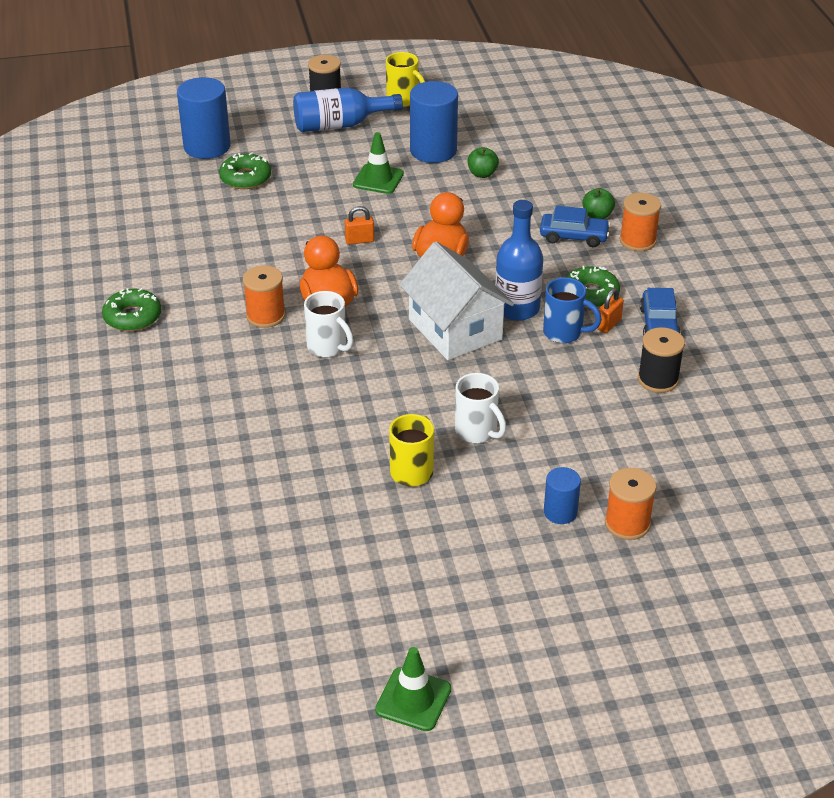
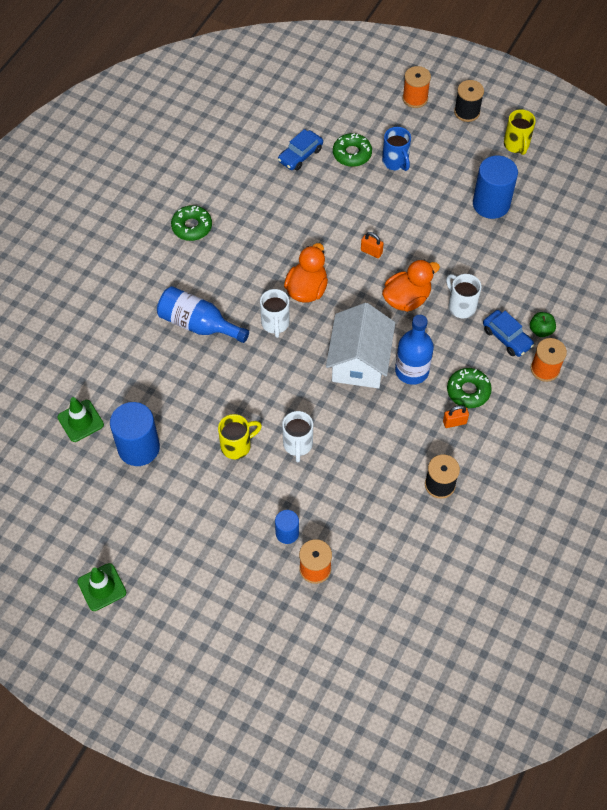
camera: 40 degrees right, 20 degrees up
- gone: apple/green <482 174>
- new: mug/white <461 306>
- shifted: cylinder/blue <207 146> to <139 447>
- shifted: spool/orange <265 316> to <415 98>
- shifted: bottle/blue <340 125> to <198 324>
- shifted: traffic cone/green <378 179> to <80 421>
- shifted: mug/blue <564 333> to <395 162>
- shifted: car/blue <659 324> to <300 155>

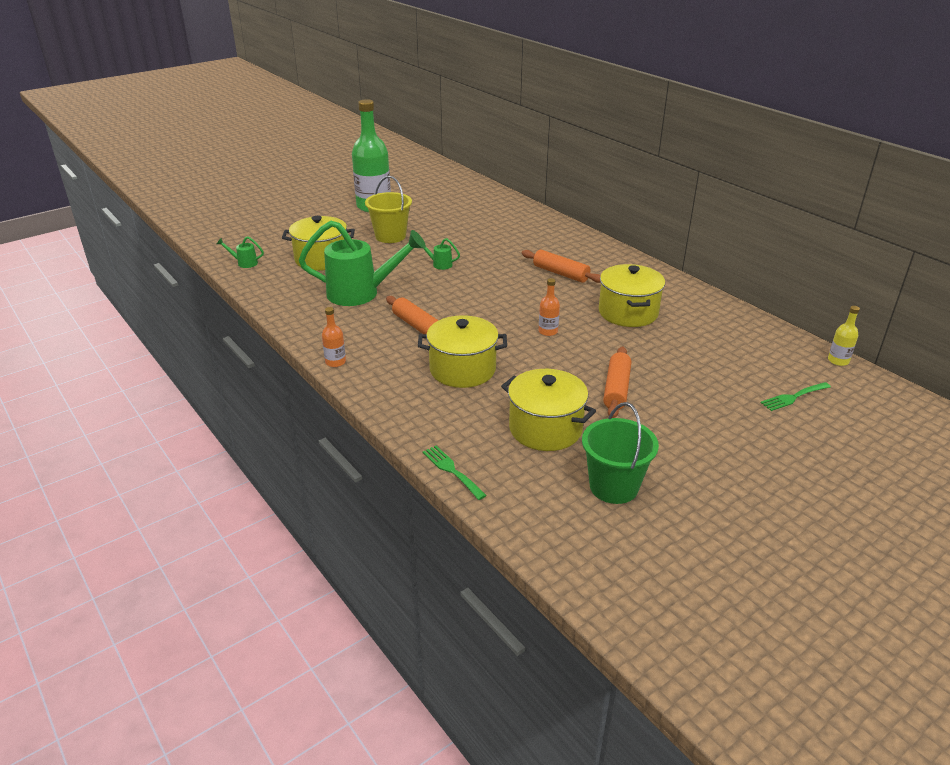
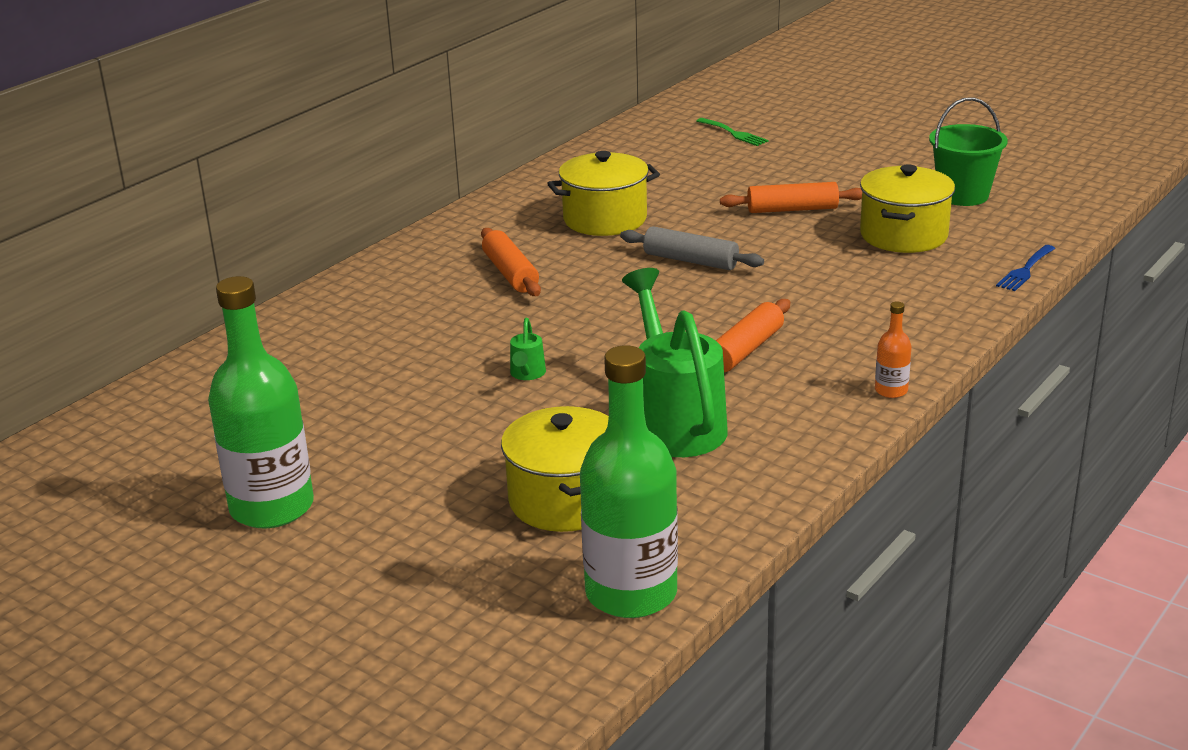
camera: 105 degrees left, 5 degrees down
- gone: bucket/yellow <390 236>
- gone: pot/yellow <462 369>
- gone: bottle/yellow <838 361>
- swapped: watering can/green <244 263> to bottle/green <631 593>
- swapped: bottle/orange <548 331> to rolling pin/grey <690 260>
- repainted: fork/green <452 470> to fork/blue <1025 270>
- rotated: rolling pin/orange <561 273> = <510 273> 45 degrees counterclockwise

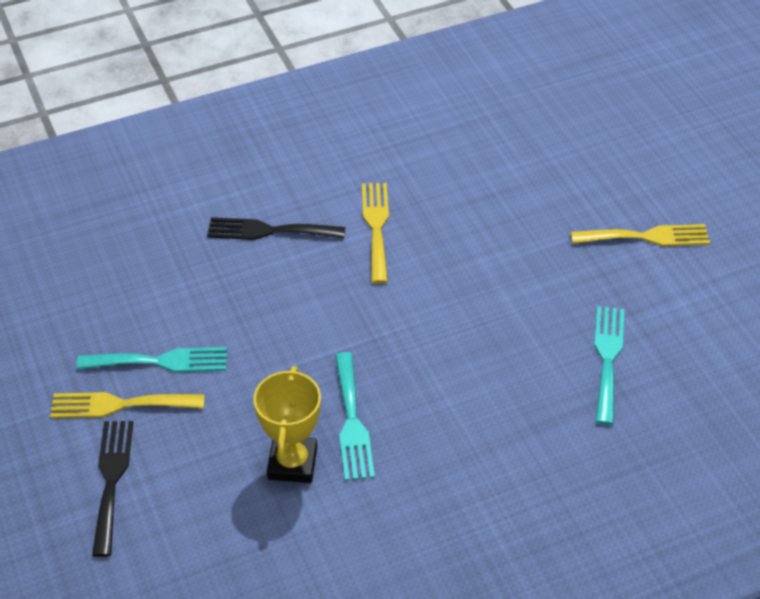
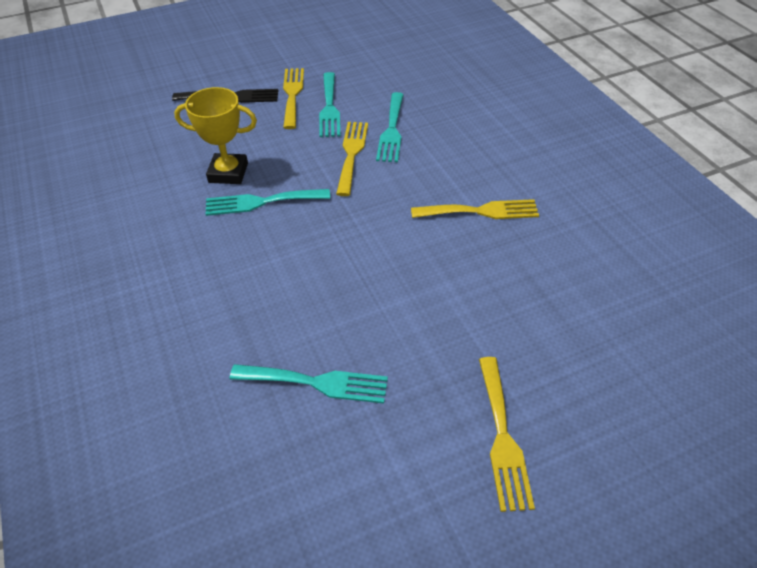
camera: 90 degrees right, 0 degrees up
- gone: fork/black <269 231>
- new: fork/yellow <351 154>
- new: fork/turquoise <392 130>

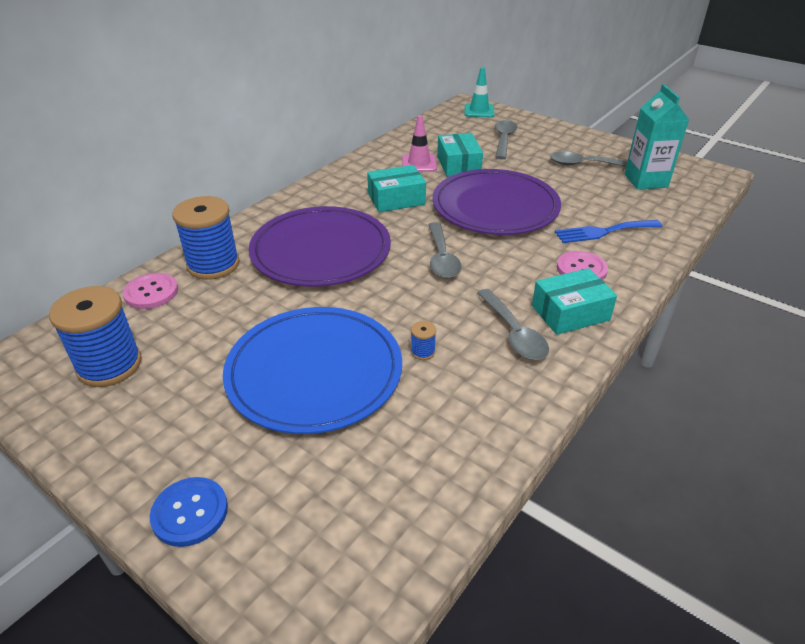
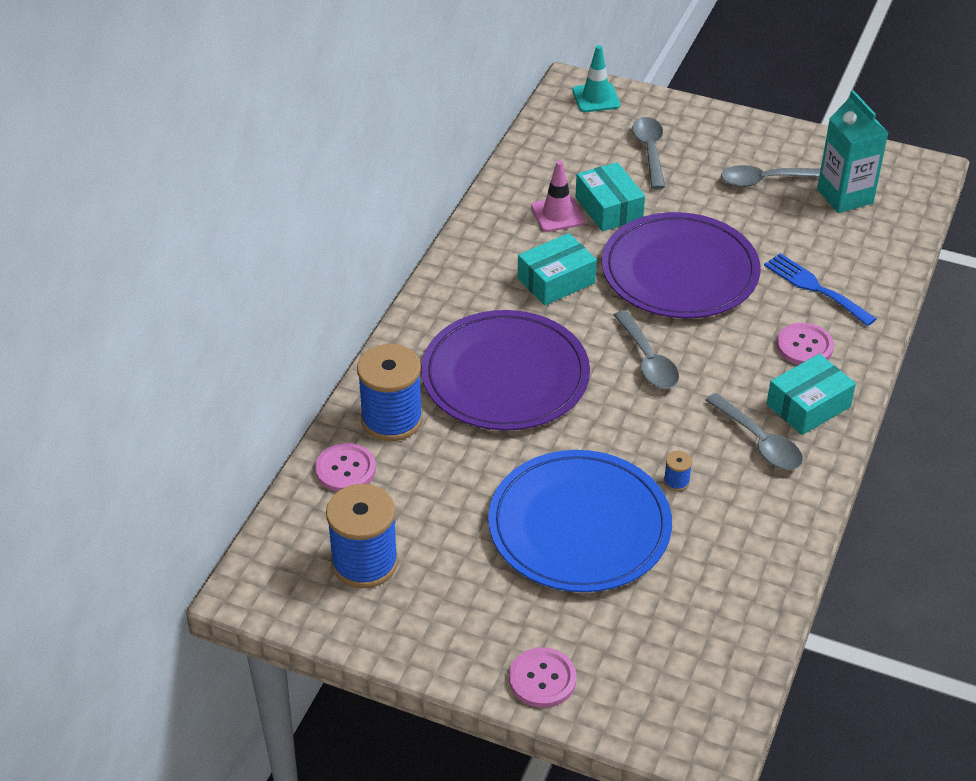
camera: 15 degrees left, 5 degrees up
- repainted: button/blue <190 512> to button/pink <542 679>
- rotated: fork/blue <603 232> = <815 288> 75 degrees clockwise

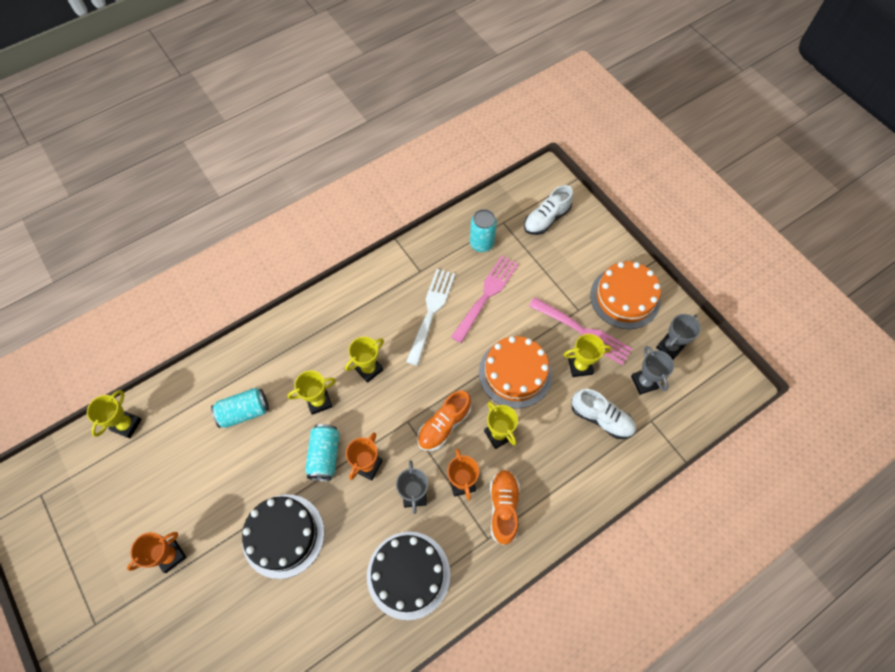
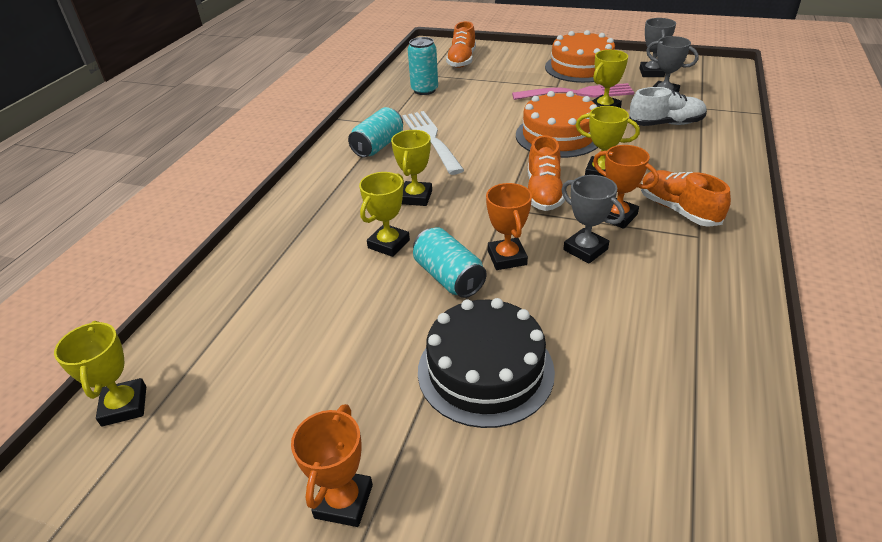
camera: 35 degrees left, 25 degrees down
- gone: cake/black <408 574>
- gone: fork/pink <486 295>
- shifted: can/turquoise <244 412> to <378 146>
- repainted: shoe/white <546 219> to shoe/orange <462 60>

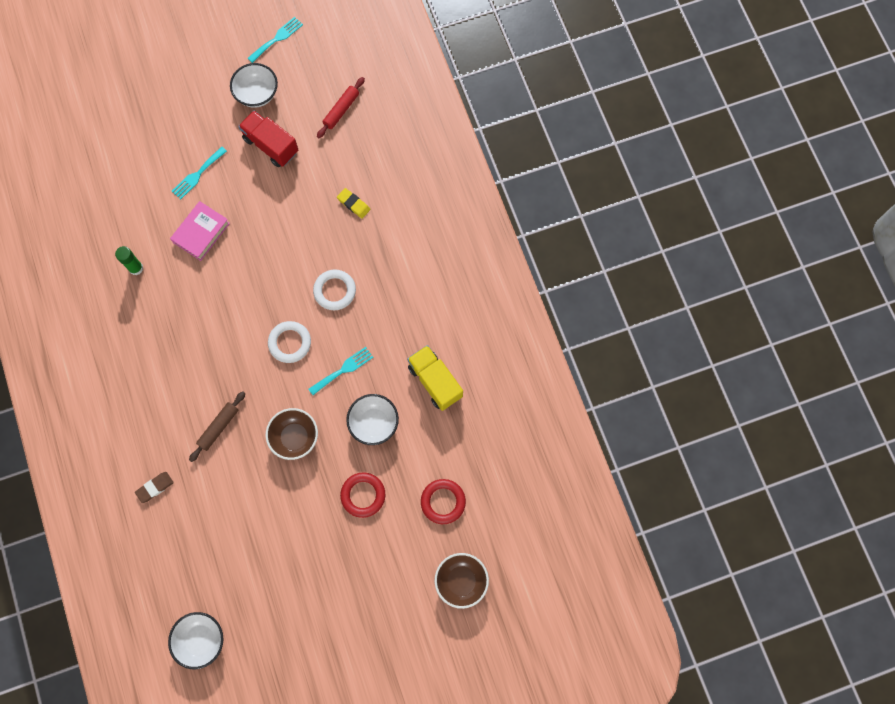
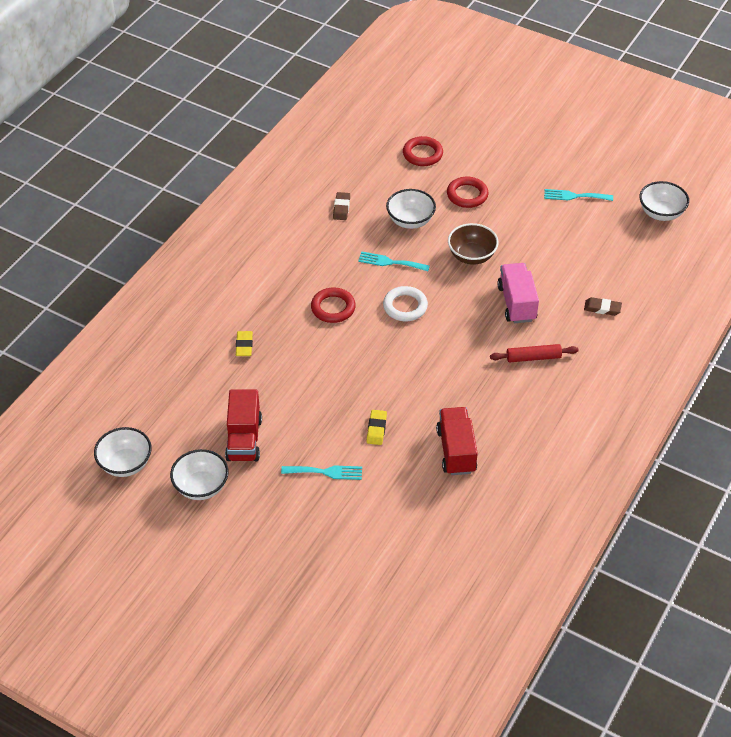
camera: 130 degrees left, 25 degrees down
- gone: bowl/brown <461 581>
- new: bowl/white <125 464>
- shifted: fork/turquoise <277 38> to <574 196>
- shifted: rolling pin/red <341 110> to <533 357>
- swapped: glue stick/green <136 268> to truck/red <456 451>
- swapped: book/pink <201 233> to eraser/yellow <376 429>
- swapped: rolling pin/brown <218 427> to truck/pink <516 303>
- swapped: truck/yellow <435 381> to eraser/brown <341 208>
- repainted: ring/white <334 291> to ring/red <333 308>

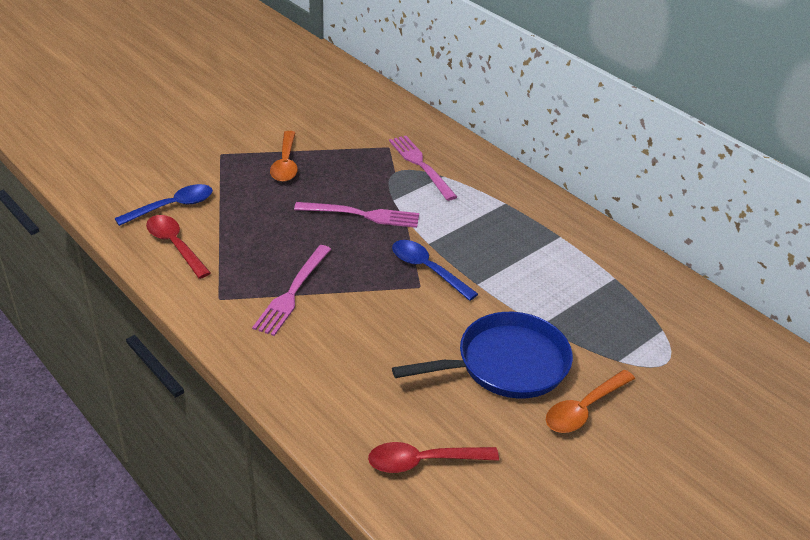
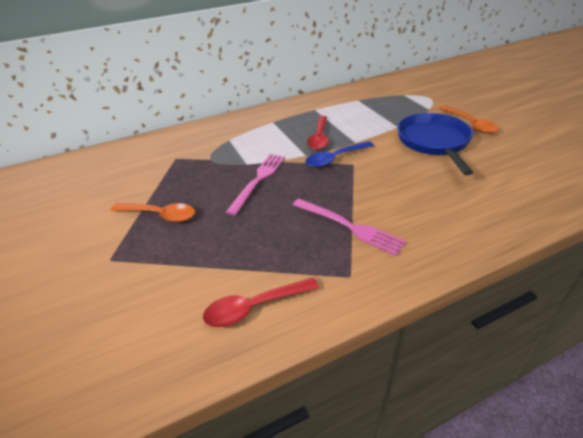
camera: 70 degrees left, 0 degrees up
- gone: spoon/blue <172 206>
- gone: fork/pink <421 165>
- shifted: spoon/red <423 461> to <319 138>

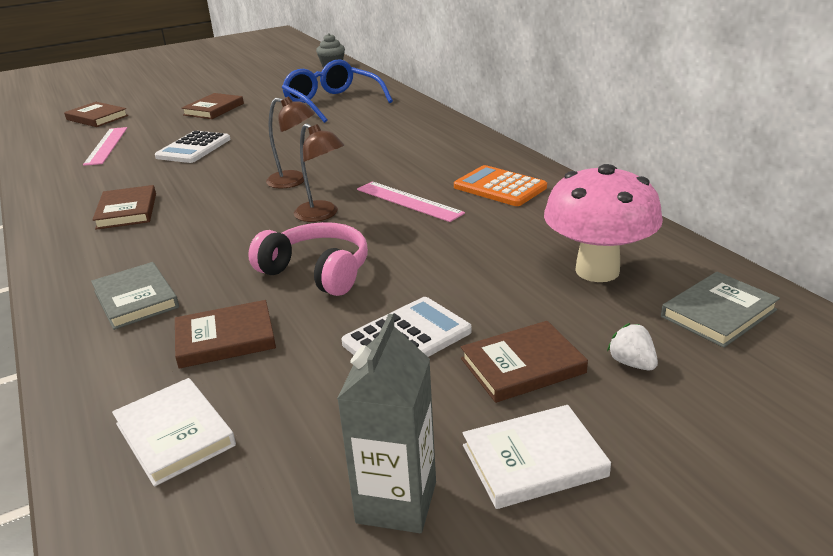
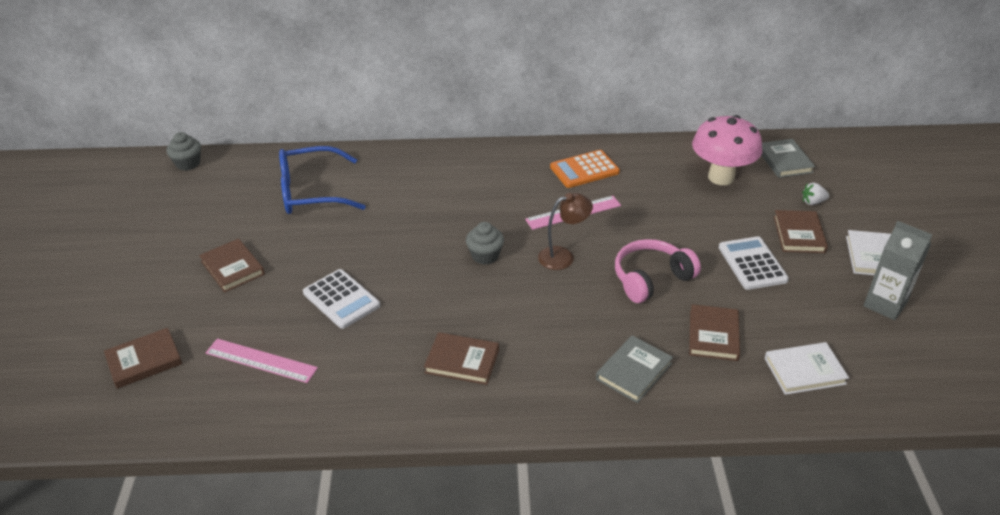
camera: 65 degrees left, 10 degrees up
- swapped: lamp/brown <294 181> to cupcake/grey <485 255>
- rotated: book/grey <136 299> = <634 371> 45 degrees counterclockwise

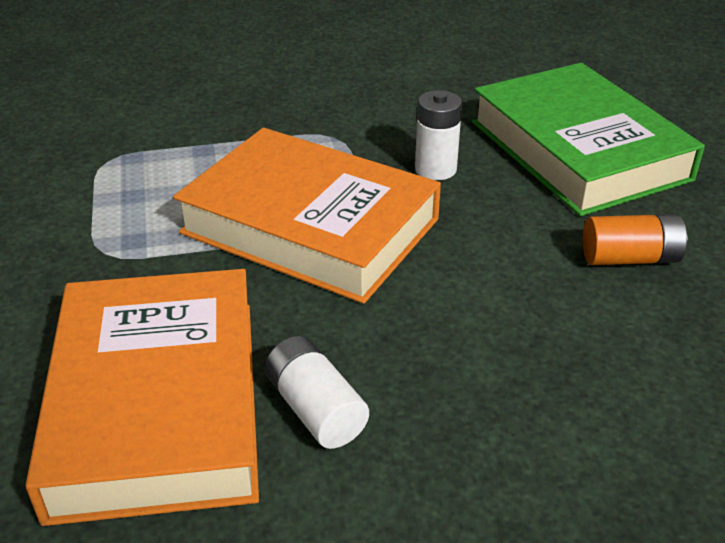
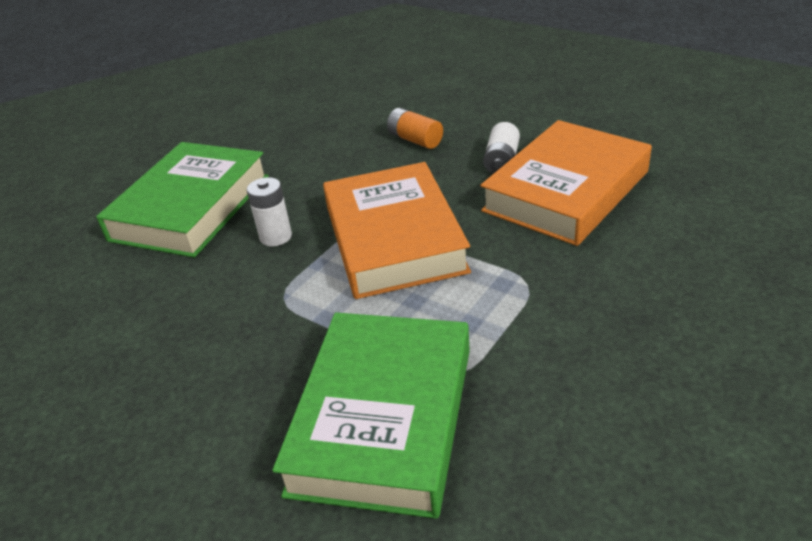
camera: 130 degrees left, 0 degrees up
- new: book/green <383 418>
- shifted: battery/orange <630 258> to <415 140>

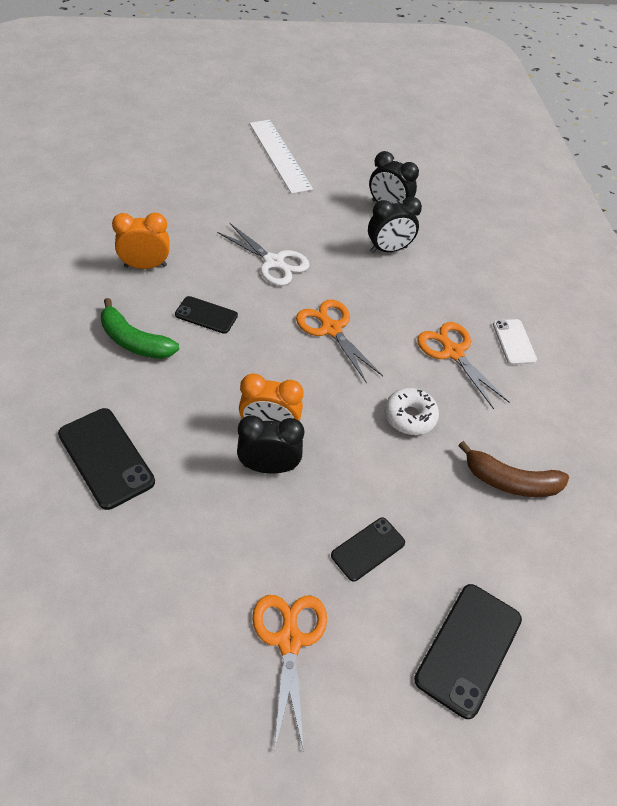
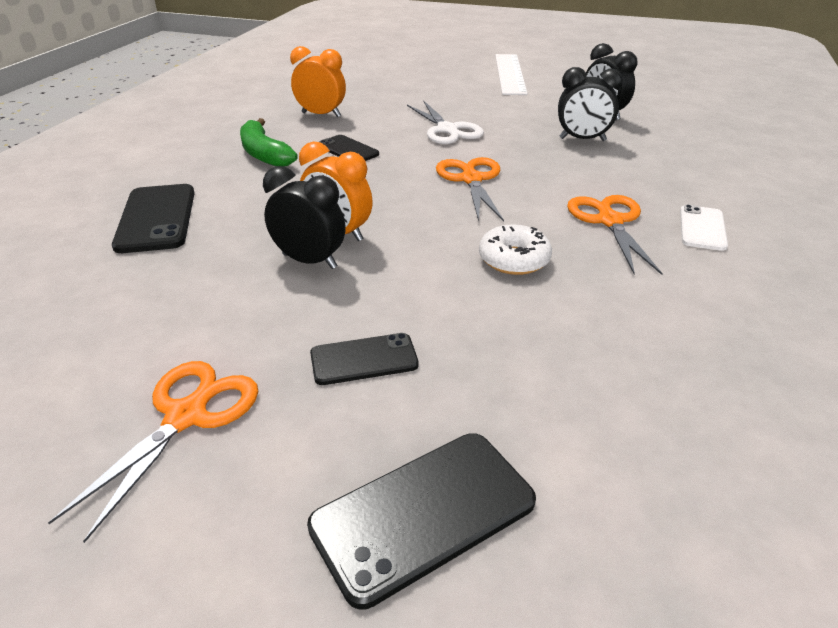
camera: 30 degrees right, 15 degrees down
- gone: banana/brown <510 481>

